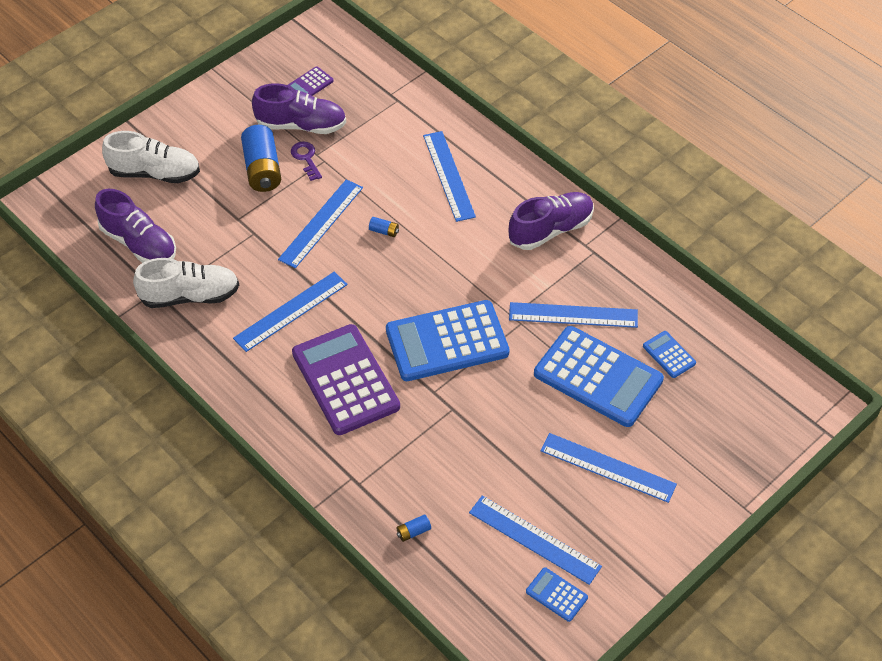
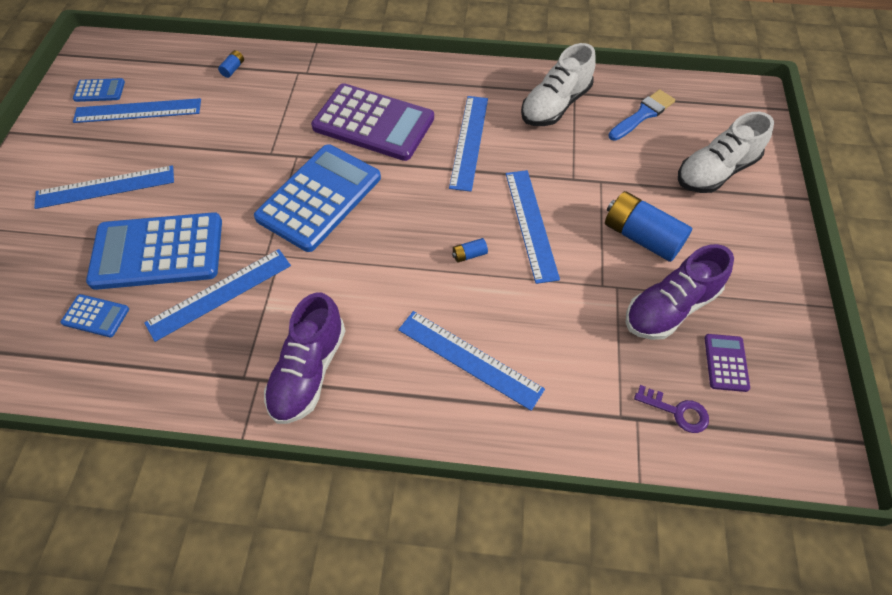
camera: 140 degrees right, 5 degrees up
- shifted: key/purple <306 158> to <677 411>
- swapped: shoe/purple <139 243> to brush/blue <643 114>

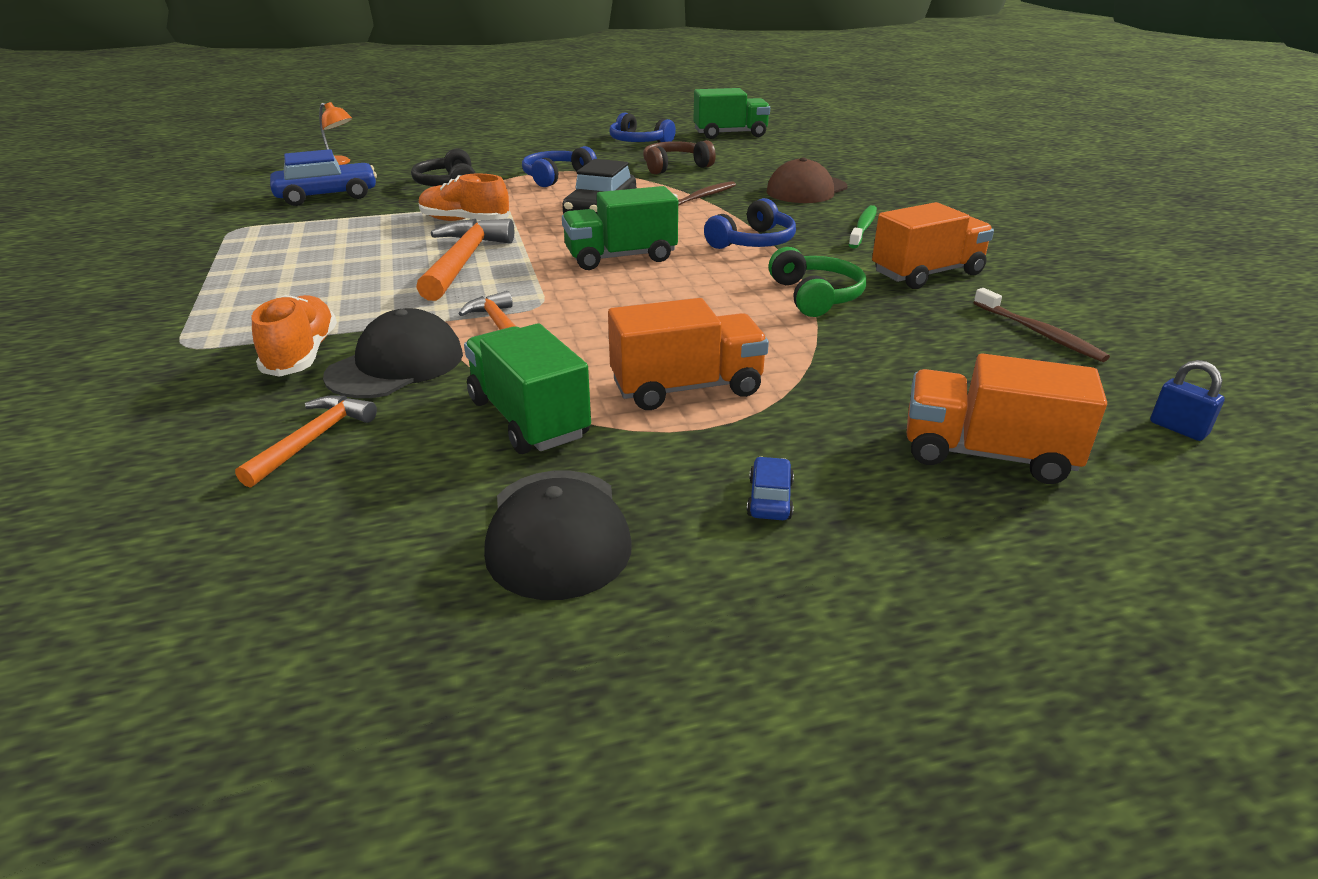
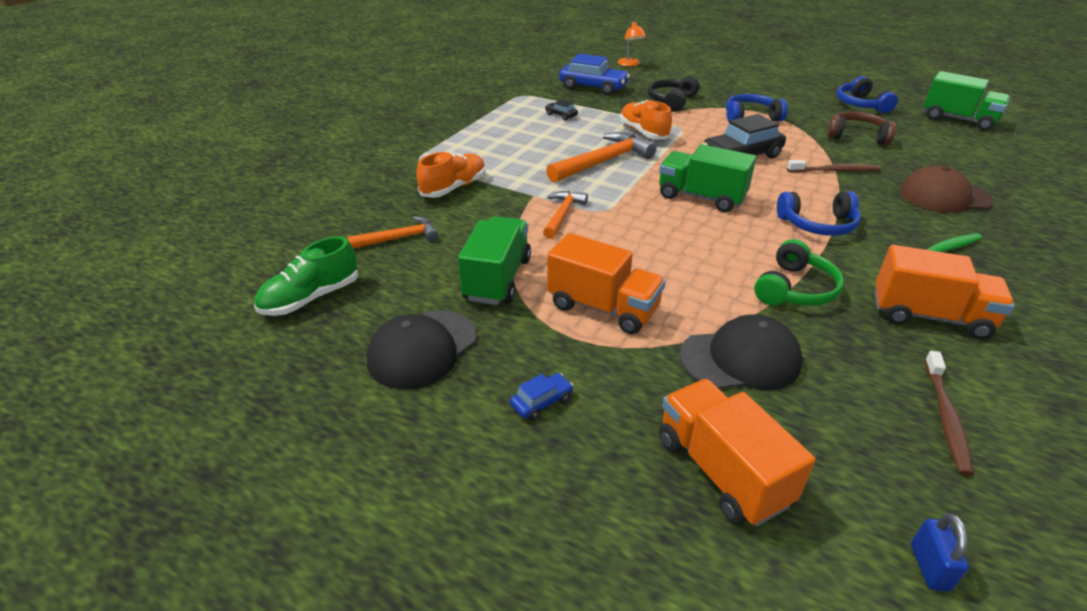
camera: 45 degrees right, 5 degrees up
- new: shoe/green <311 298>
- new: car/black <561 115>
- shifted: cap/black <396 365> to <740 359>

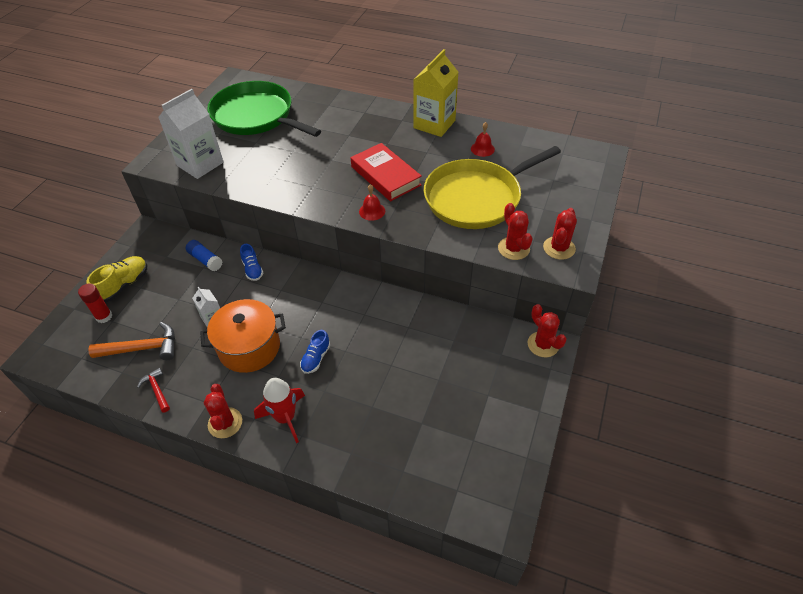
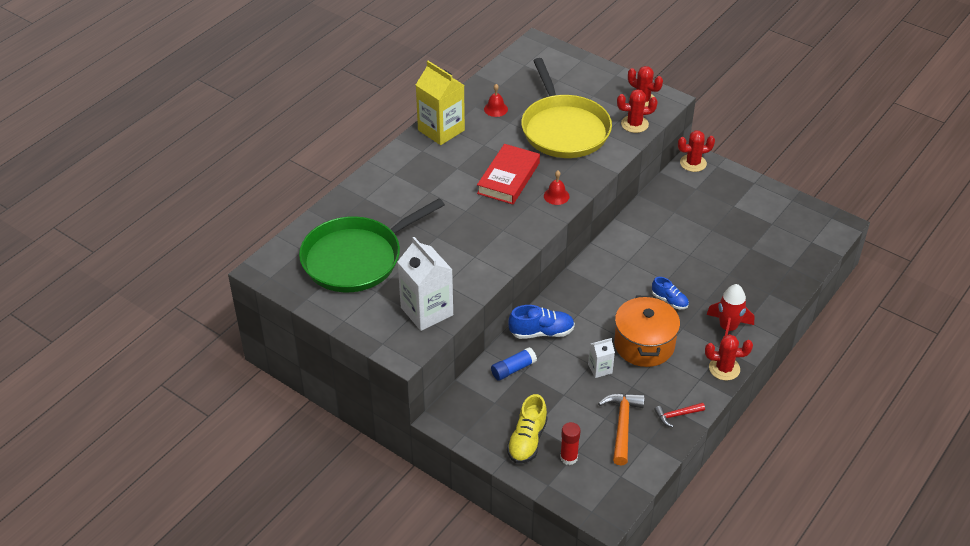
camera: 75 degrees left, 5 degrees down
- rotated: shoe/yellow <124 285> = <527 440> 120 degrees counterclockwise
- rotated: book/red <385 176> = <508 178> 45 degrees counterclockwise
- scaled: shoe/blue <252 269> = <541 332> x1.53

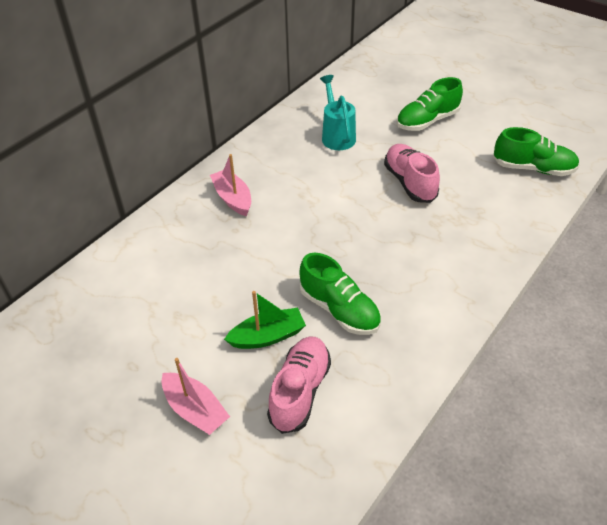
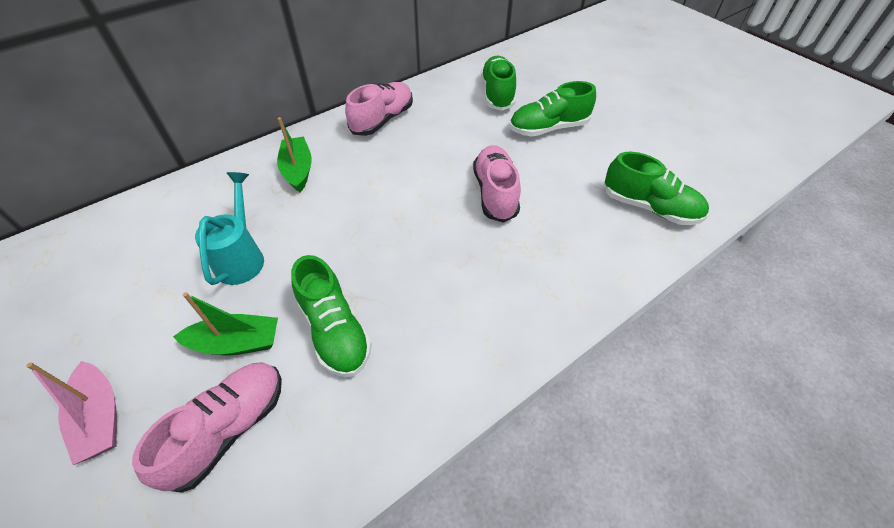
camera: 15 degrees right, 5 degrees up
- new: shoe/pink <382 120>
- new: shoe/green <497 94>
- shifted: watering can/turquoise <337 135> to <242 257>
- repainted: boat/pink <233 198> to boat/green <298 170>

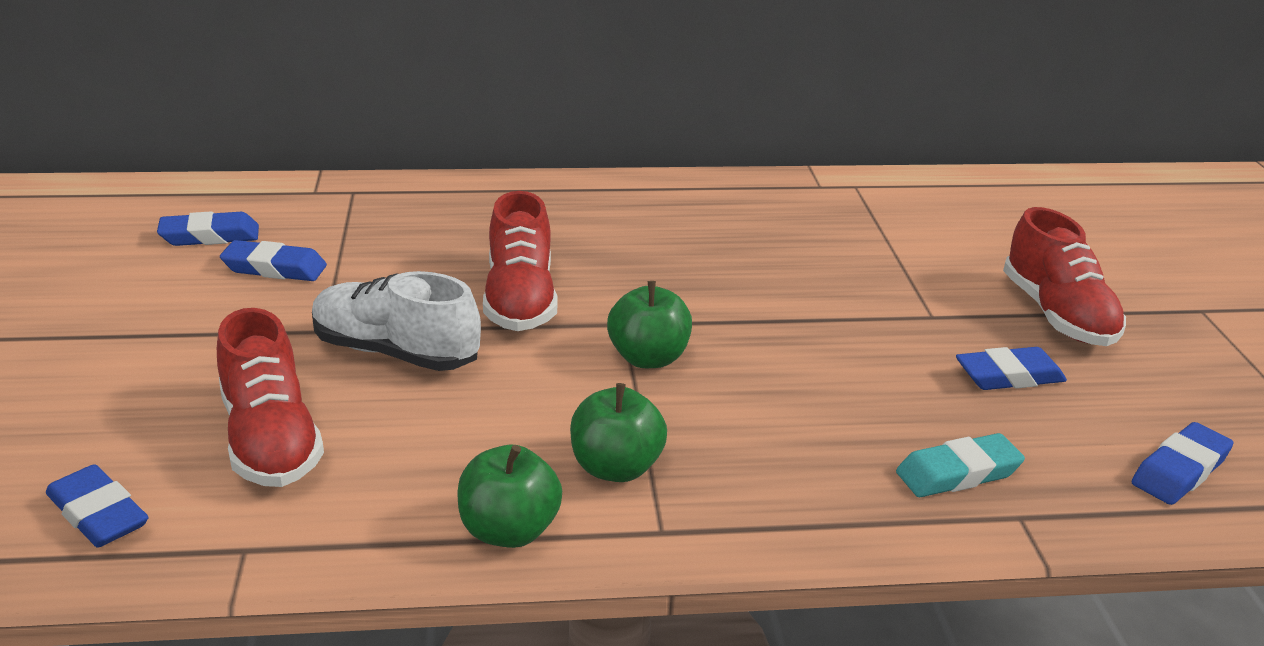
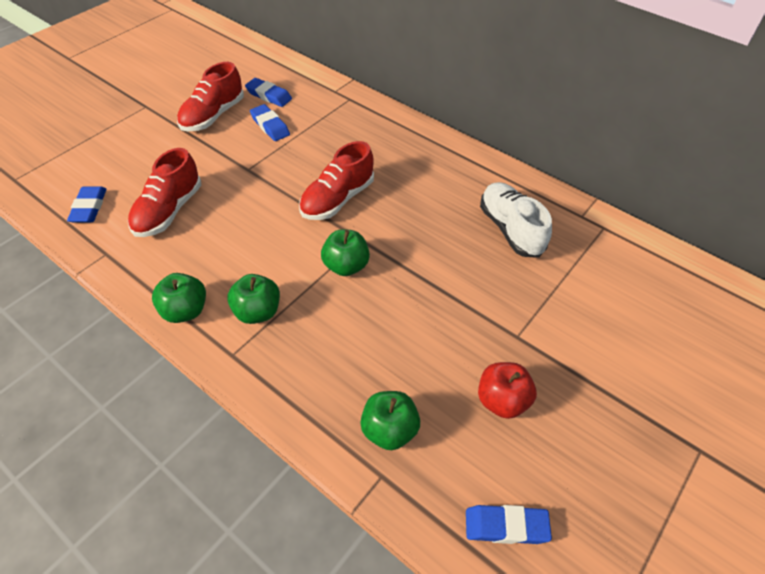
camera: 45 degrees right, 20 degrees up
- shifted: shoe/white <395 352> to <510 229>
- shifted: shoe/red <1057 314> to <213 116>
- swapped: eraser/turquoise <958 473> to apple/green <389 430>
- swapped: eraser/blue <1009 376> to apple/red <502 400>

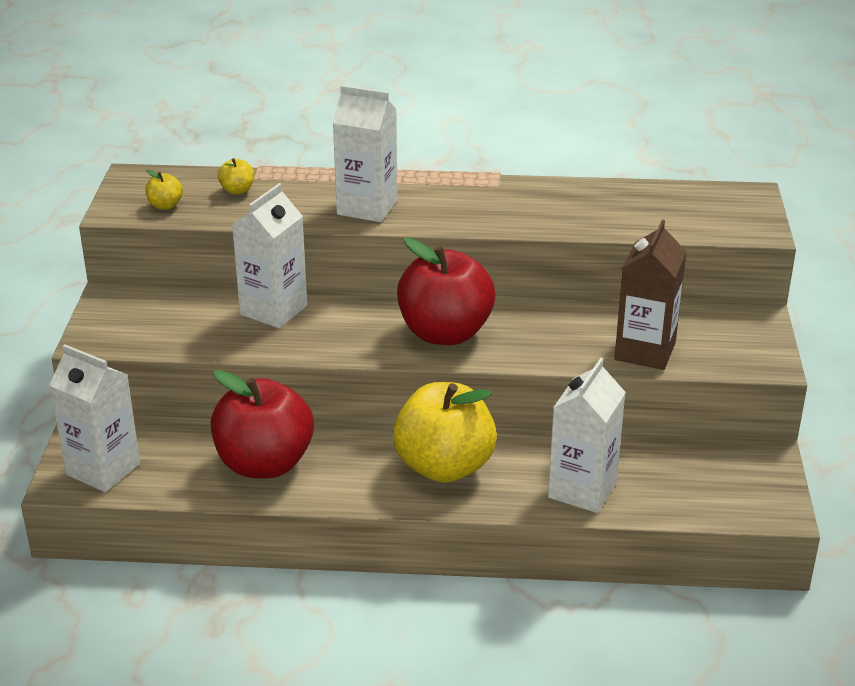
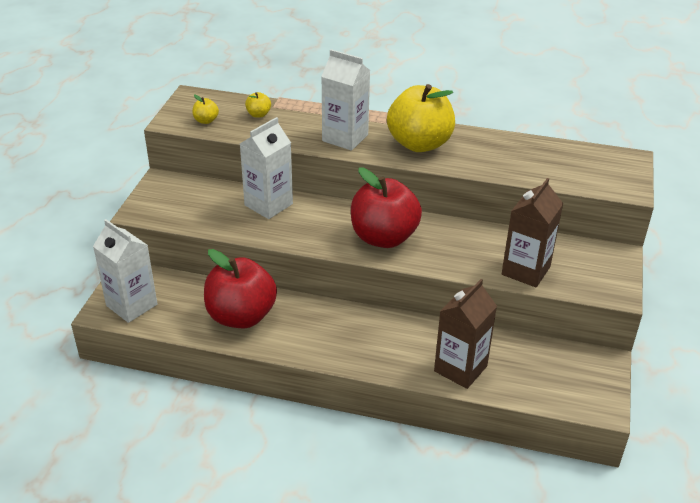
camera: 10 degrees right, 5 degrees up
- shifted: apple/yellow <444 467> to <419 144>
- repainted: carton/white <582 490> to carton/brown <460 368>

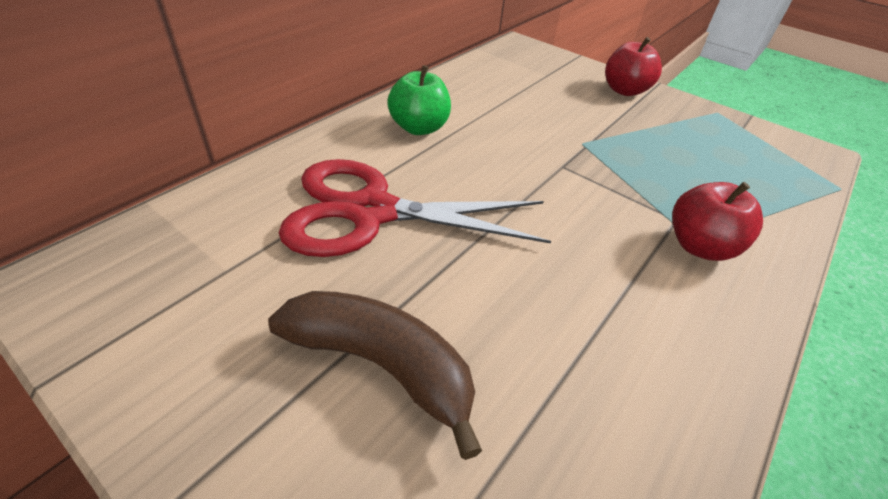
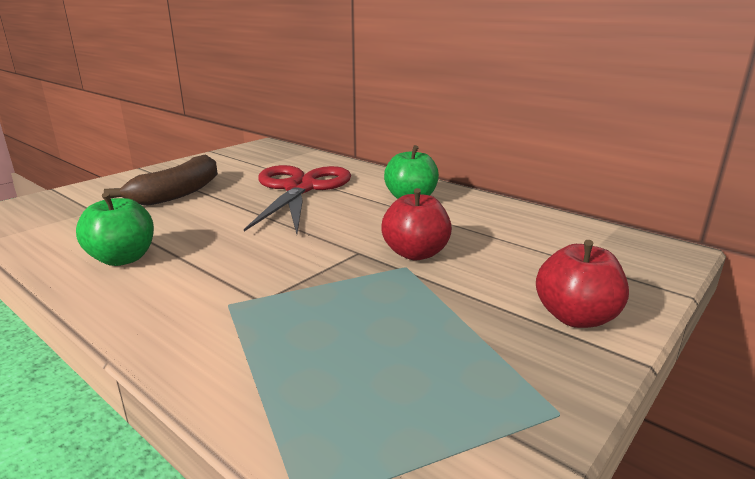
camera: 95 degrees right, 20 degrees down
- new: apple/green <123 258>
- shifted: apple/red <699 246> to <415 253>

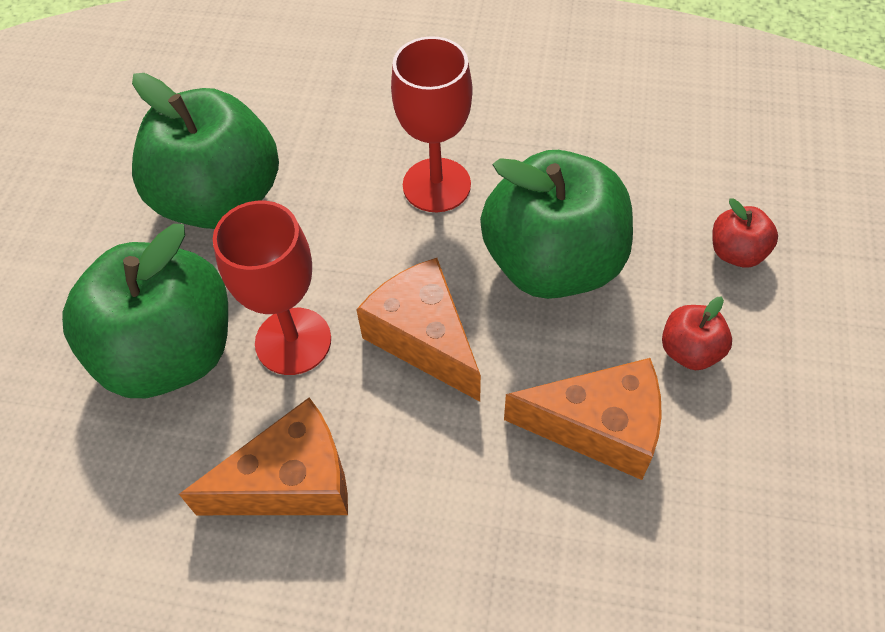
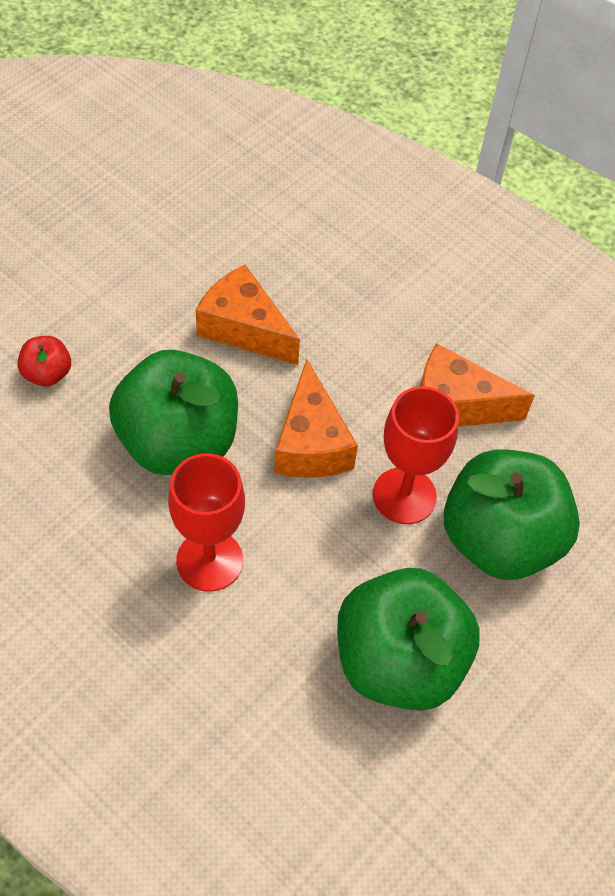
camera: 155 degrees left, 0 degrees up
- gone: apple/red <690 351>

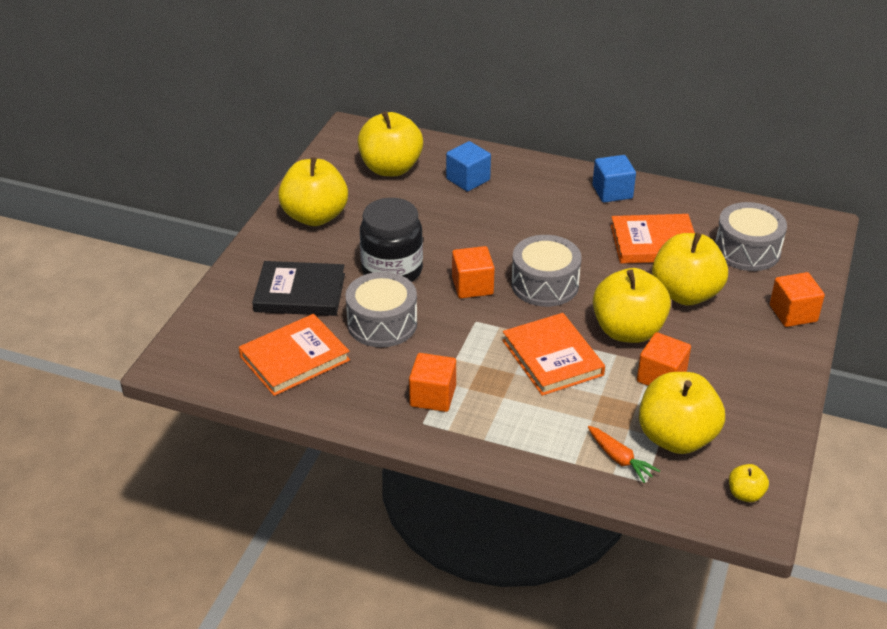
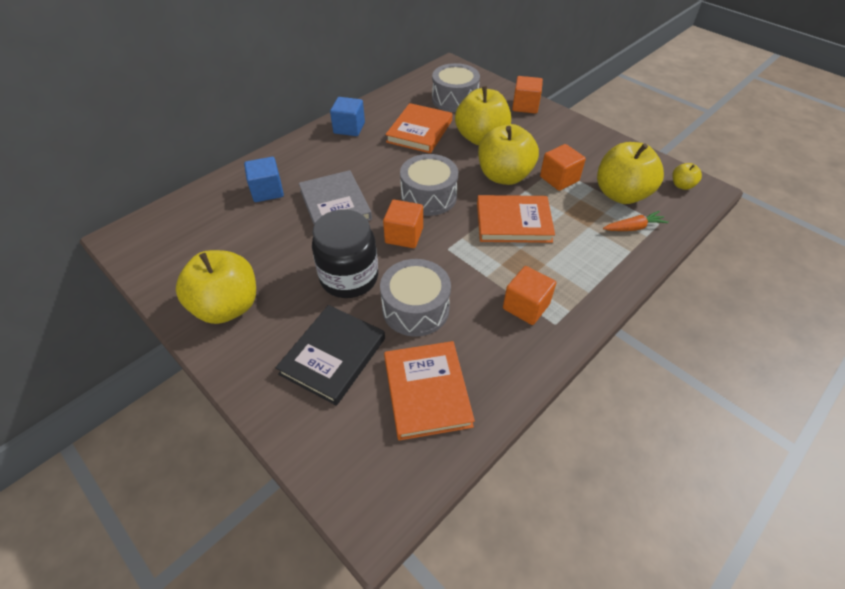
camera: 65 degrees left, 10 degrees up
- gone: apple/yellow <391 168>
- new: book/grey <335 205>

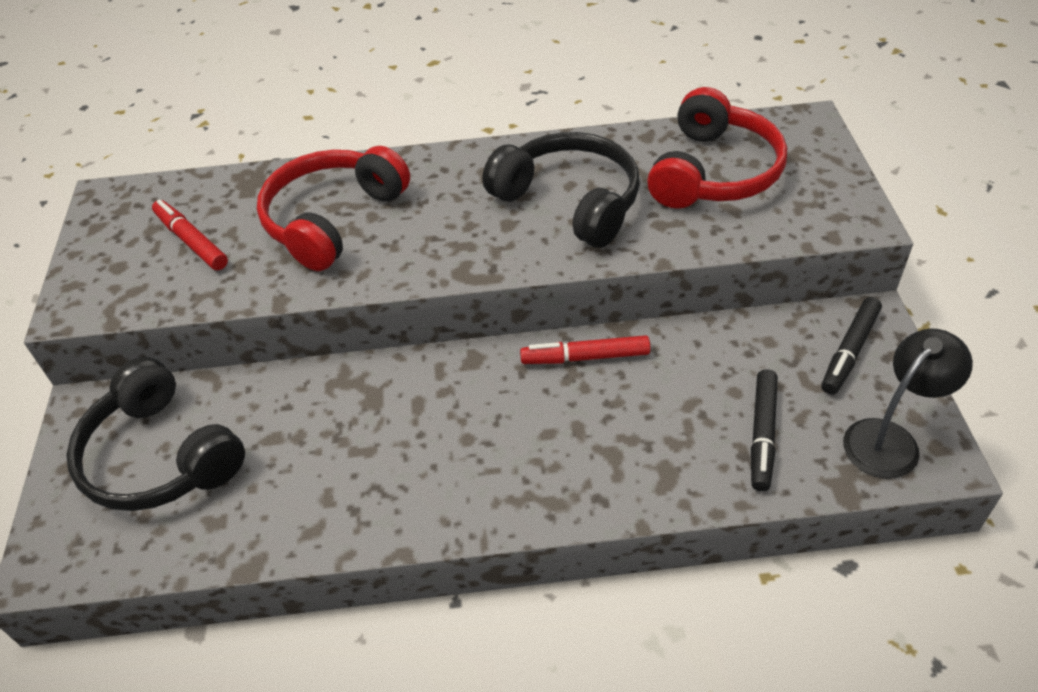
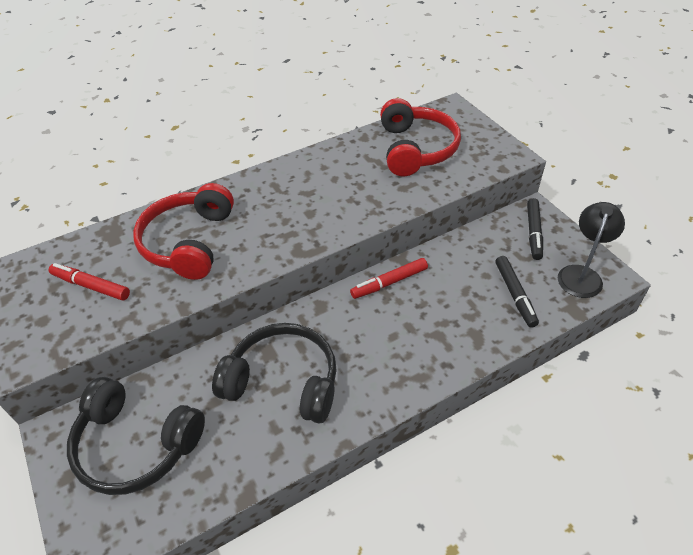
camera: 25 degrees left, 0 degrees up
- shifted: headphones/black <569 202> to <283 381>

